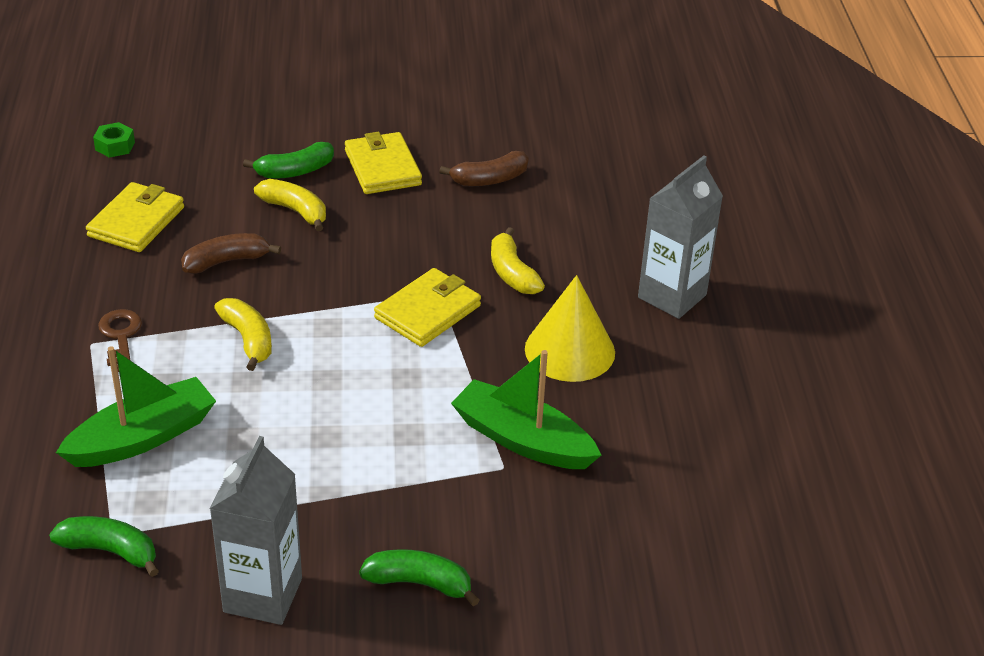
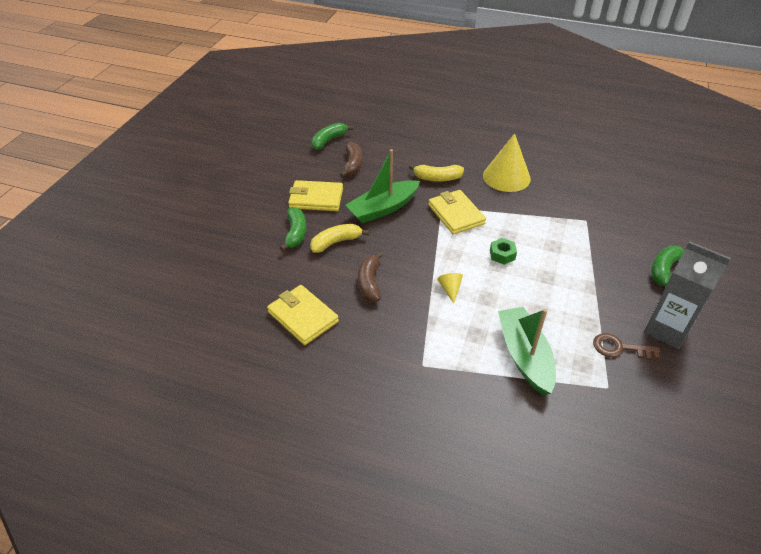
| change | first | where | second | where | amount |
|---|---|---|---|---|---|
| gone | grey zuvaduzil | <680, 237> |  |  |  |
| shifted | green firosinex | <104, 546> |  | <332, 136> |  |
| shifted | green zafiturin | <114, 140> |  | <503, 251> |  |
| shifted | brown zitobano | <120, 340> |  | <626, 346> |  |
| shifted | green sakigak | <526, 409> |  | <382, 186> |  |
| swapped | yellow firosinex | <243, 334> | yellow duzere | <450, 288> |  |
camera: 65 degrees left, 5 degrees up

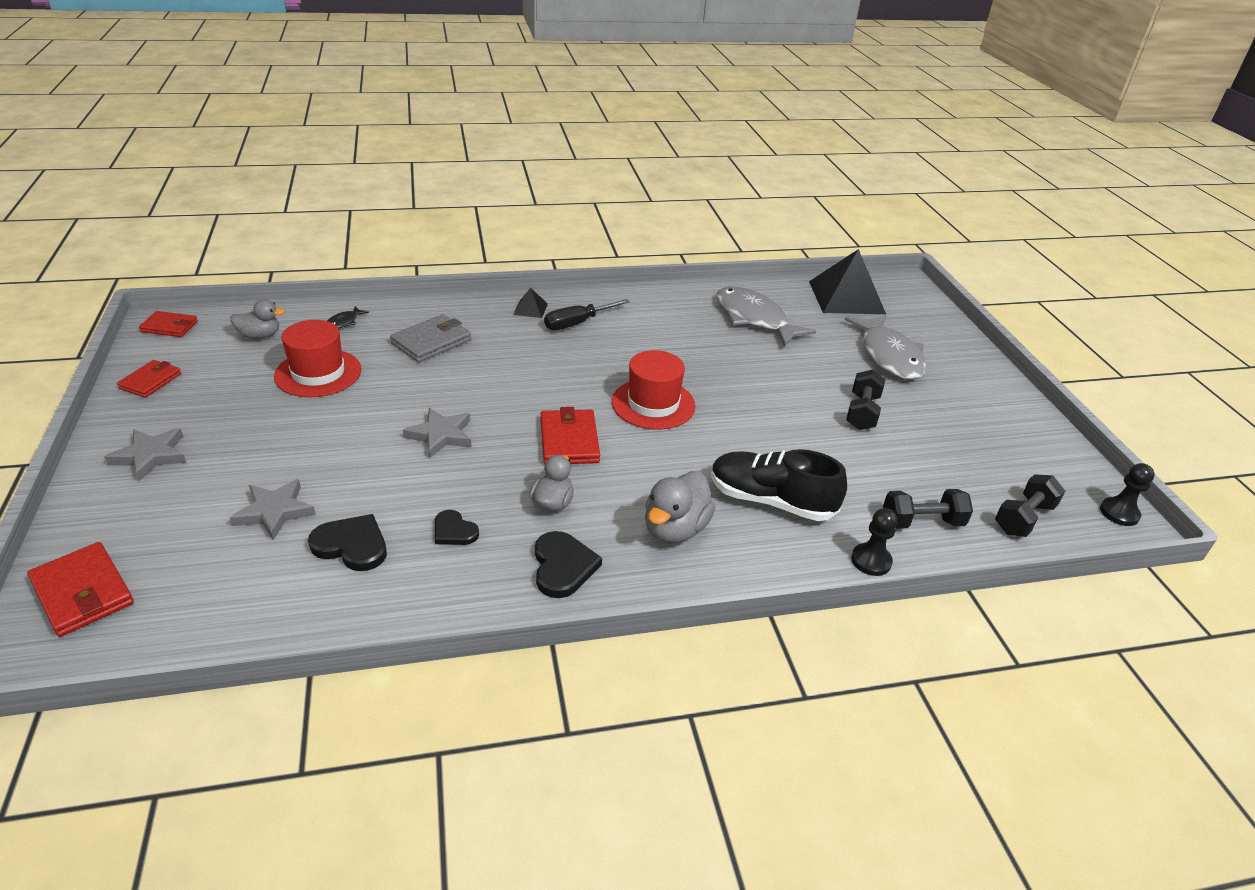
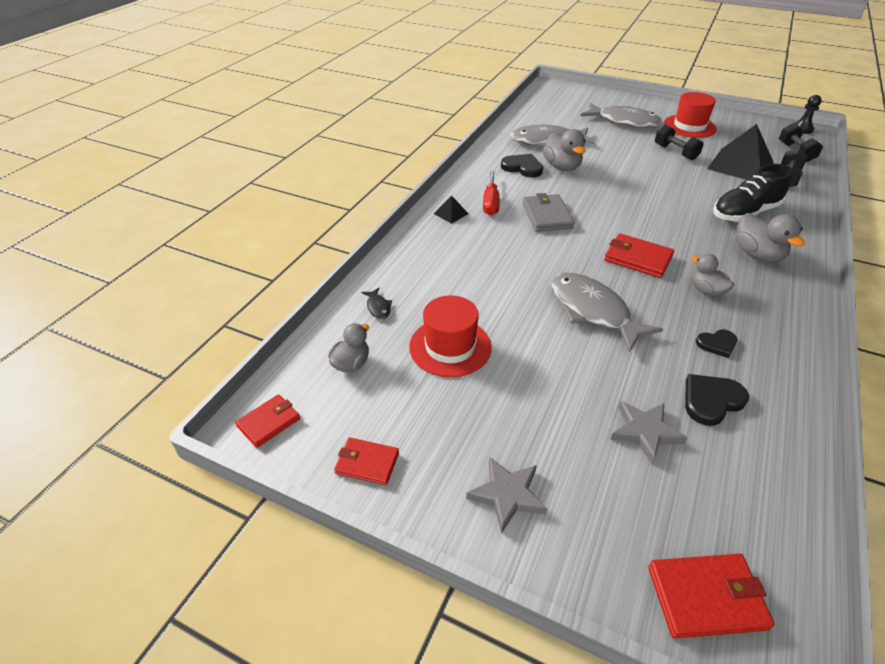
| change | first | where | second | where | amount |
|---|---|---|---|---|---|
| gone | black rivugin | <874, 542> |  |  |  |
| new |  |  | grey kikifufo | <564, 150> |  |
| shifted | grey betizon | <430, 338> |  | <548, 212> |  |
| shifted | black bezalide | <568, 564> |  | <522, 166> |  |
| shifted | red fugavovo | <654, 390> |  | <690, 115> |  |
| shifted | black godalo | <847, 281> |  | <740, 152> |  |
| swapped | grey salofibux | <437, 433> | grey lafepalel | <607, 312> |  |
| repainted | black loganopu | <587, 314> | red loganopu | <491, 193> |  |
| rotated | red betizon | <149, 379> |  | <366, 461> | 45 degrees counterclockwise |
camera: 50 degrees left, 5 degrees up

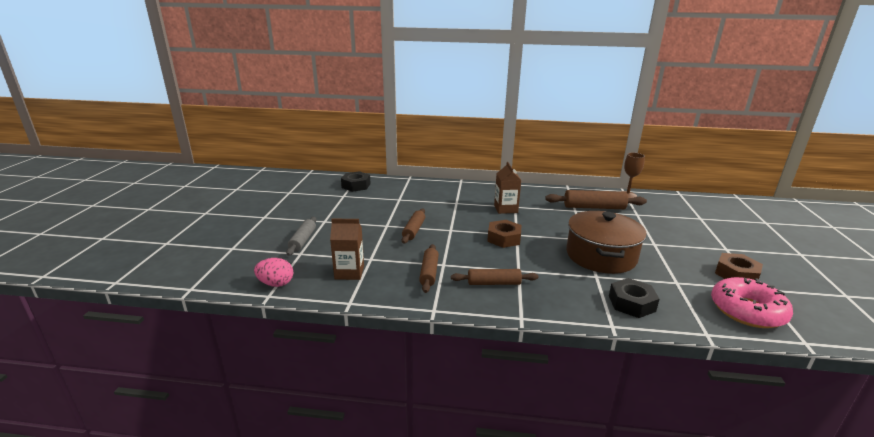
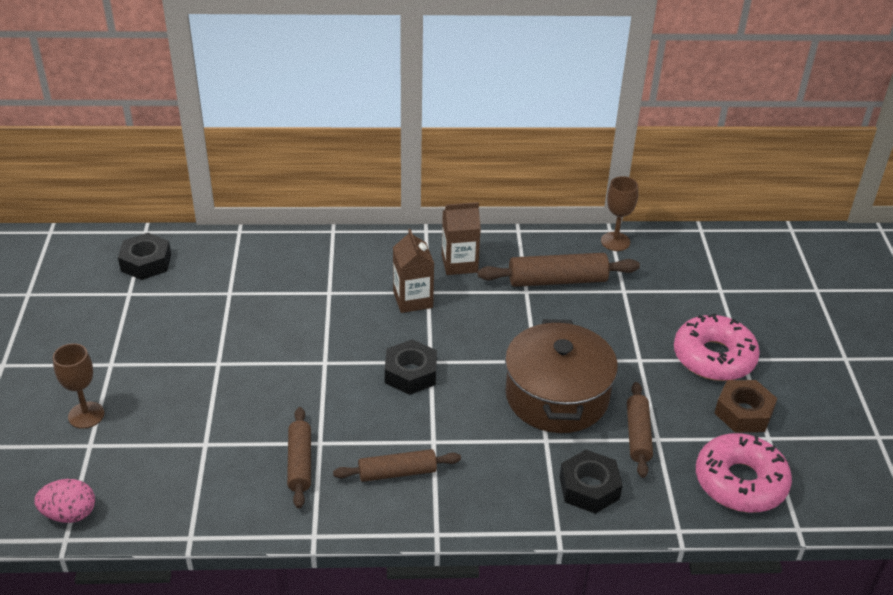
| change | first | where | second | where | amount |
|---|---|---|---|---|---|
| new |  |  | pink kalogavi | <717, 347> |  |
| shifted | brown zuvaduzil | <347, 249> |  | <461, 238> |  |
| shifted | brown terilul | <413, 226> |  | <640, 430> |  |
| swapped | grey terilul | <301, 236> | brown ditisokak | <78, 386> |  |
| repainted | brown zafiturin | <504, 234> | black zafiturin | <411, 367> |  |
camera: 10 degrees left, 15 degrees up

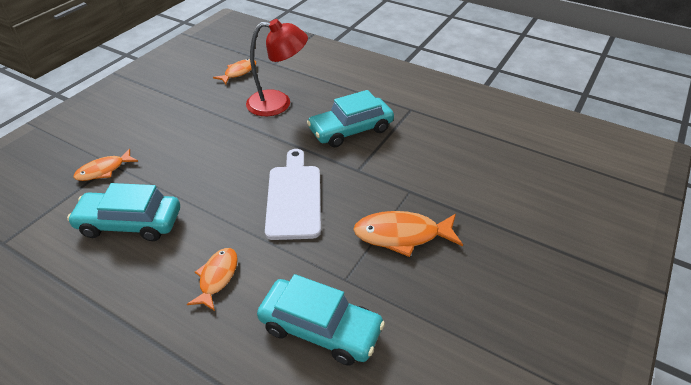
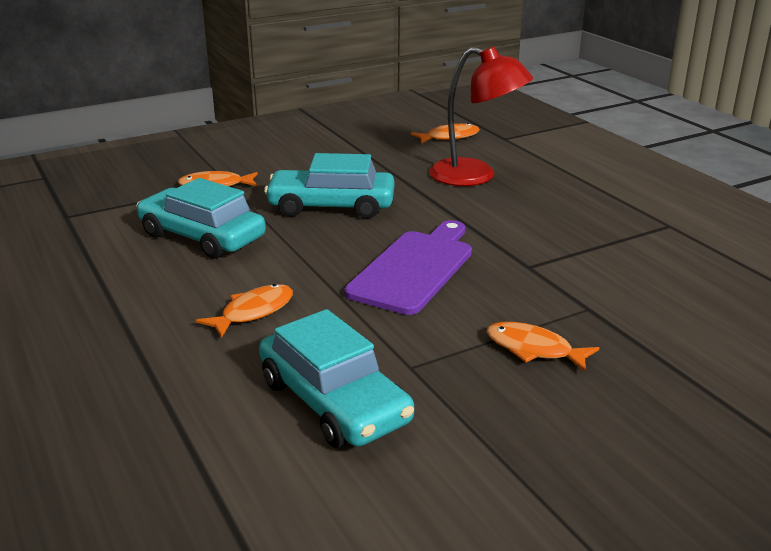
| change | first | where | second | where | amount |
|---|---|---|---|---|---|
| shifted | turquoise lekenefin | <350, 119> |  | <329, 186> |  |
| repainted | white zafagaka | <293, 194> | purple zafagaka | <408, 267> |  |
| scaled | orange lafepalel | <408, 234> |  | <543, 347> | x0.64 |
camera: 30 degrees right, 15 degrees down

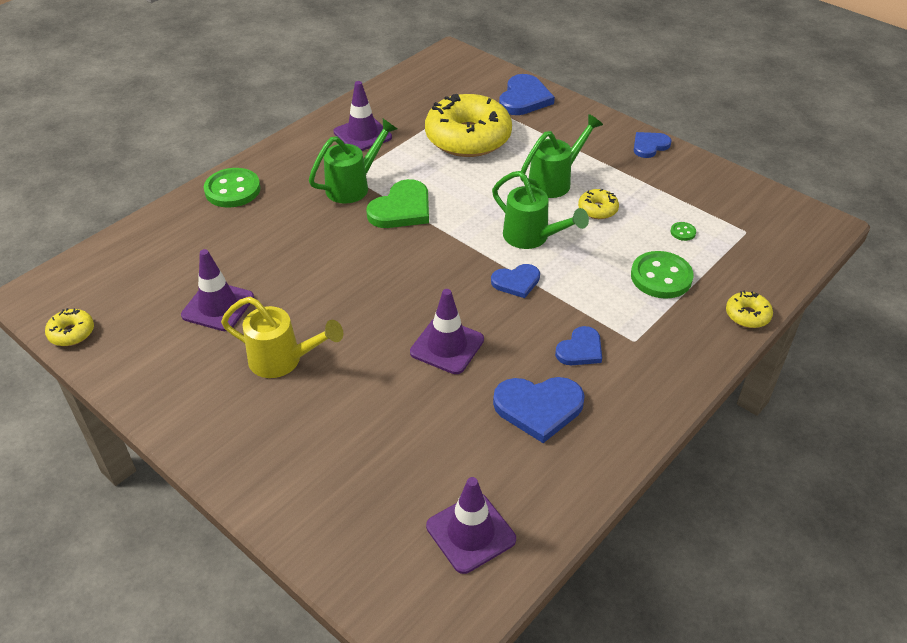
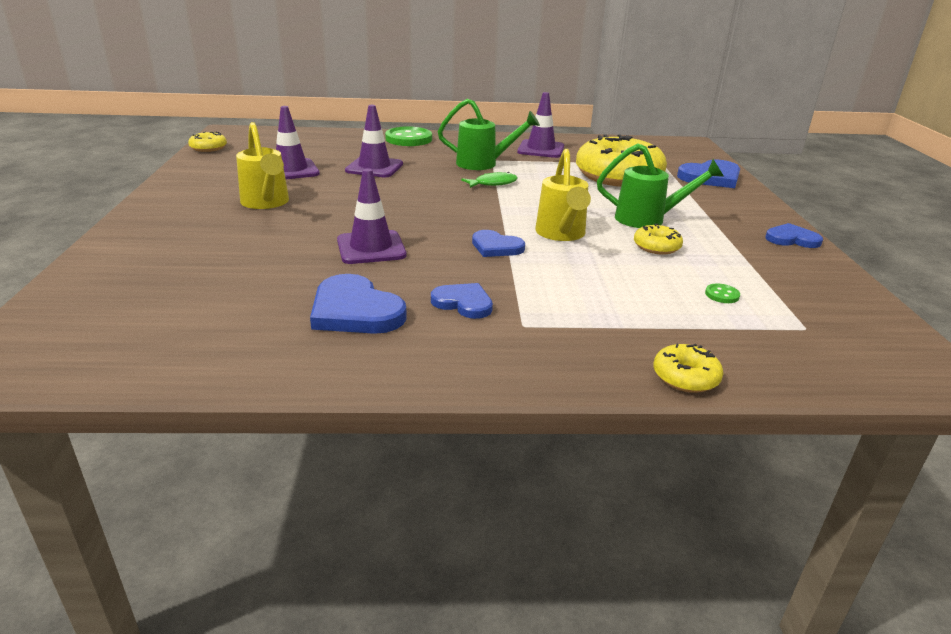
| change | first | where | second | where | amount |
|---|---|---|---|---|---|
| gone | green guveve | <662, 275> |  |  |  |
| shifted | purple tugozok | <471, 525> |  | <374, 141> |  |
| swapped | green bezalide | <397, 203> | green lafepalel | <489, 180> |  |
| repainted | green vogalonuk | <540, 210> | yellow vogalonuk | <563, 195> |  |
| rotated | blue bezalide | <578, 345> |  | <462, 301> | 150 degrees counterclockwise |
camera: 45 degrees right, 15 degrees down

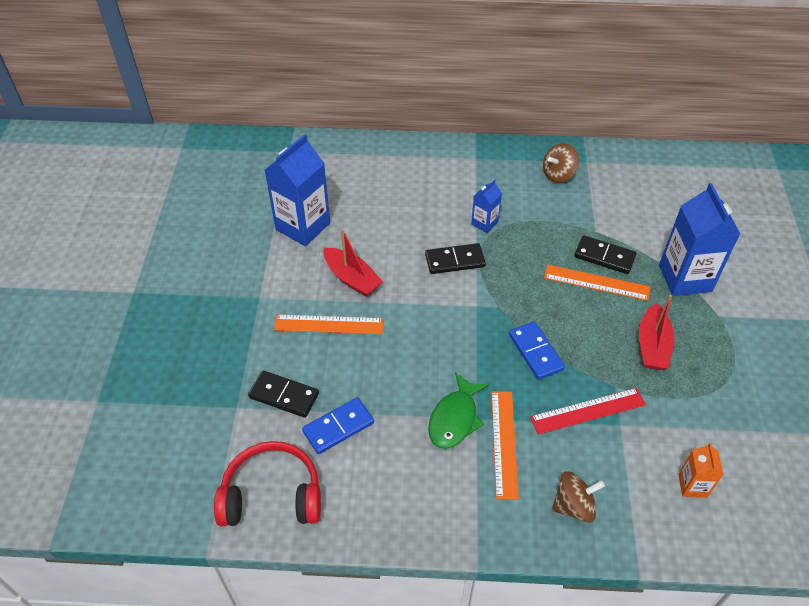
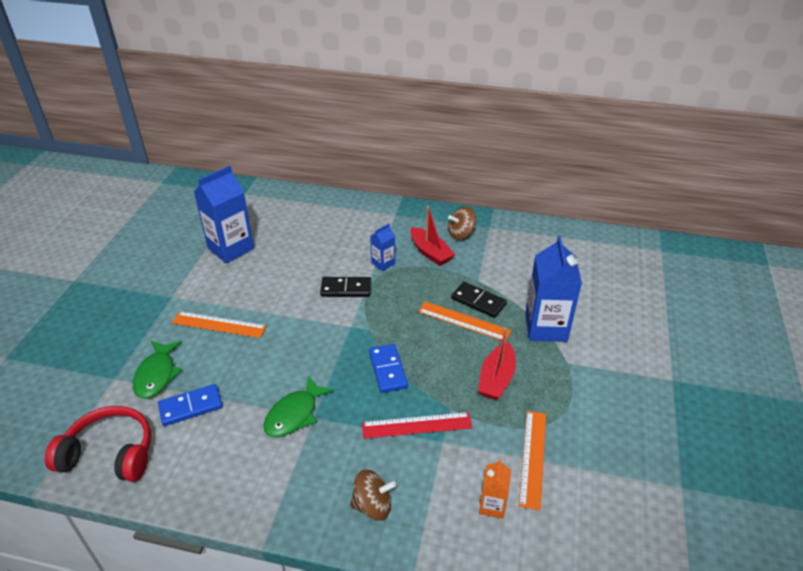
| change | first | where | second | where | amount |
|---|---|---|---|---|---|
| shifted | red sakigak | <353, 263> |  | <432, 236> |  |
| shifted | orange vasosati | <505, 445> |  | <532, 460> |  |
| swapped | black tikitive | <283, 394> | green lafepalel | <157, 370> |  |
camera: 10 degrees right, 10 degrees down

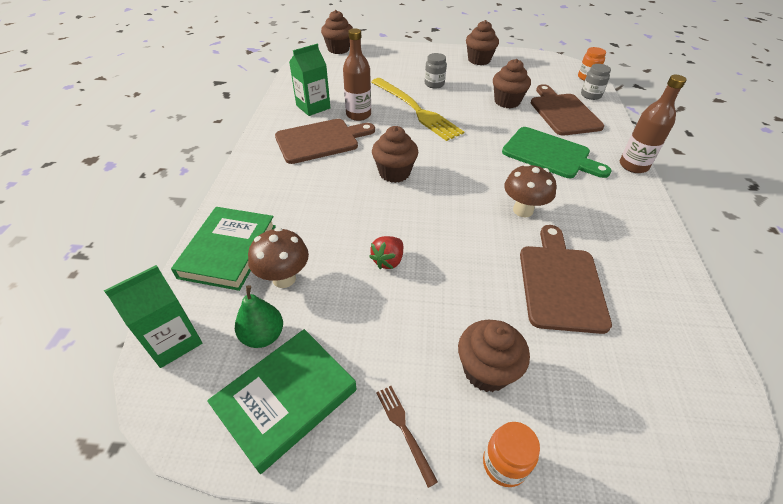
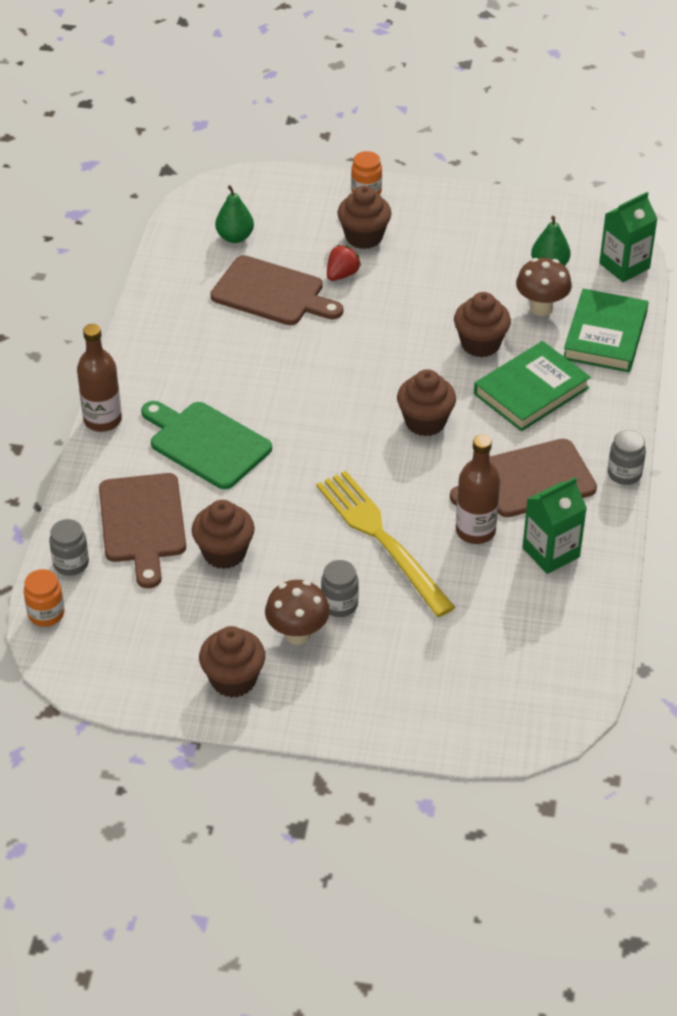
| change | first | where | second | where | amount |
|---|---|---|---|---|---|
| gone | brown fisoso | <407, 437> |  |  |  |
| new |  |  | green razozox | <234, 214> |  |
| new |  |  | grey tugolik | <627, 457> |  |
| shifted | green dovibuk | <282, 401> |  | <532, 386> |  |
| shifted | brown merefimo | <337, 32> |  | <482, 324> |  |
| shifted | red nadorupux | <386, 252> |  | <344, 263> |  |
| shifted | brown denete | <530, 190> |  | <297, 612> |  |
| rotated | brown zafagaka | <566, 279> |  | <276, 290> | 75 degrees counterclockwise |
camera: 175 degrees left, 0 degrees up

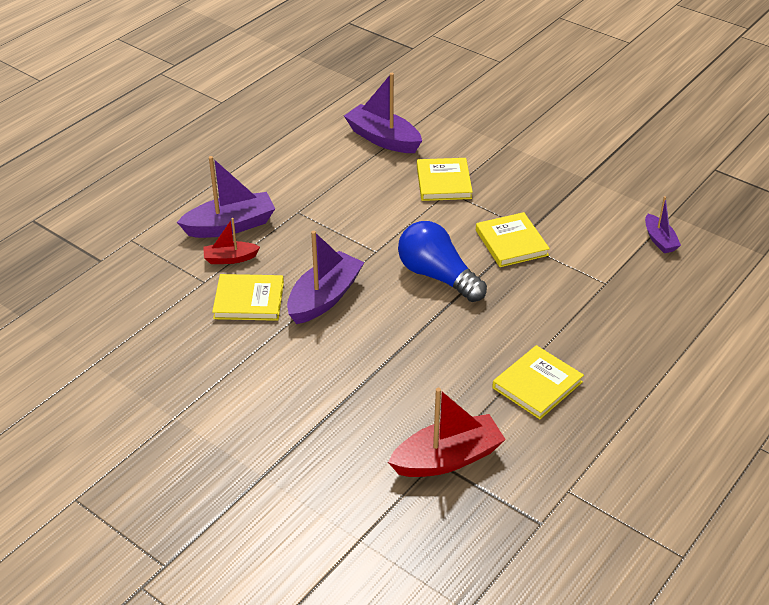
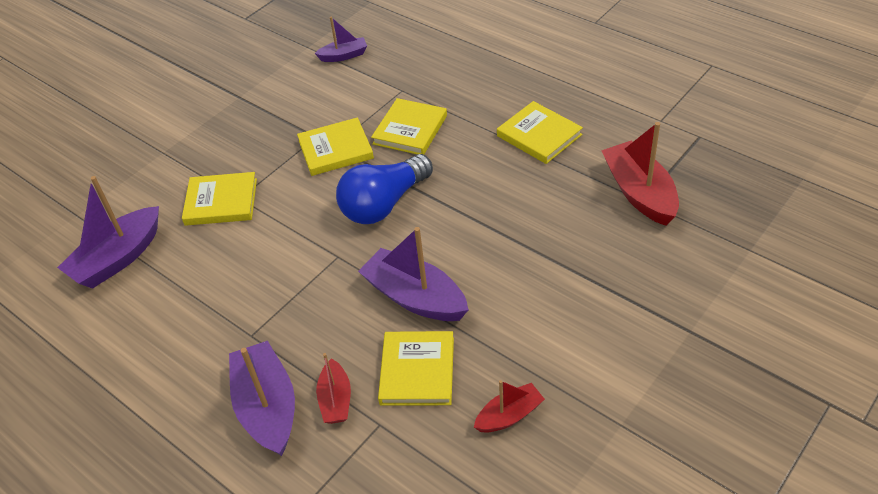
| change | first | where | second | where | amount |
|---|---|---|---|---|---|
| new |  |  | yellow dovibuk | <409, 126> |  |
| new |  |  | red sakigak | <509, 406> |  |
camera: 85 degrees left, 5 degrees up

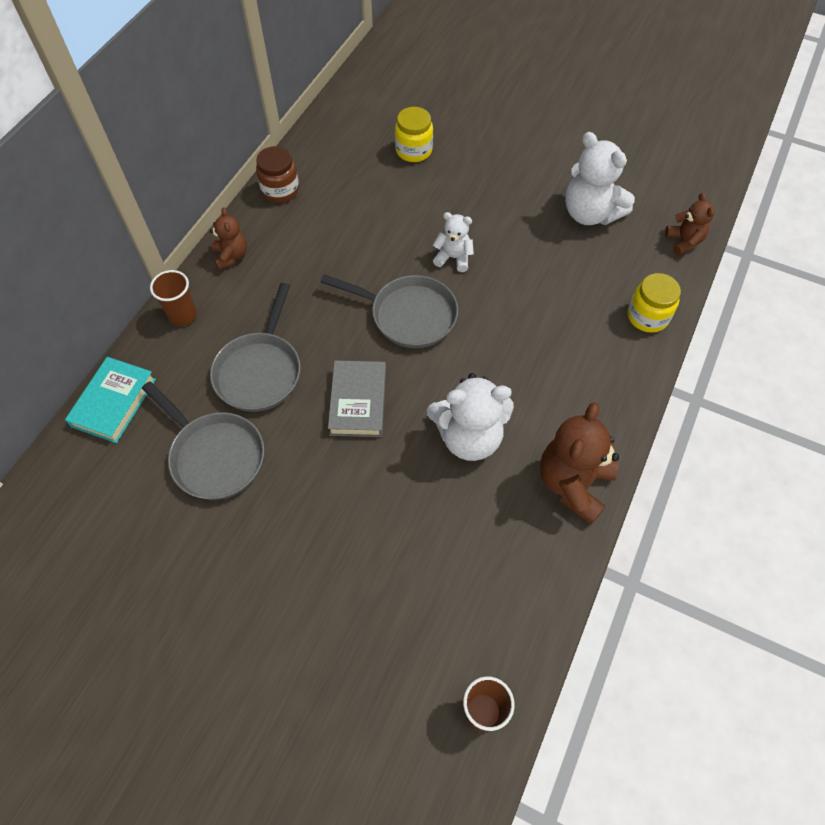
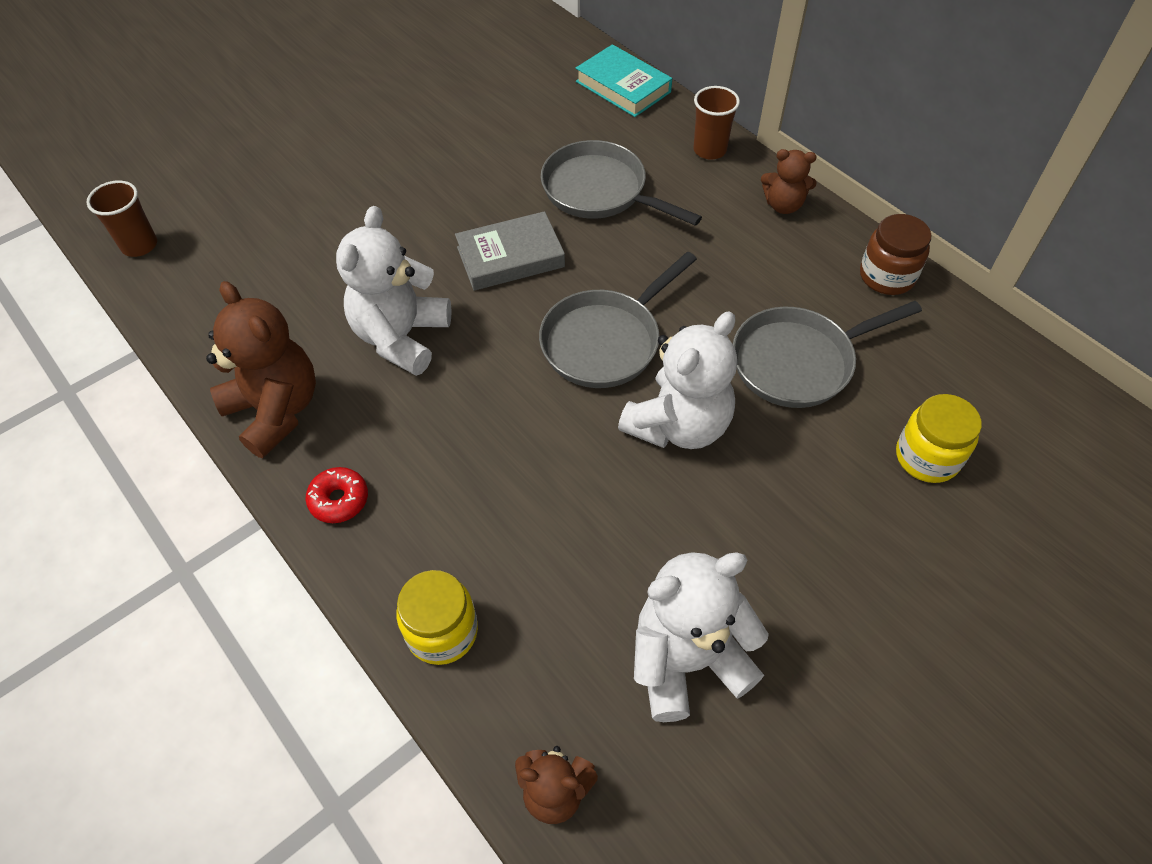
| change | first | where | second | where | amount |
|---|---|---|---|---|---|
| new |  |  | red kalogavi | <337, 495> |  |
| shifted | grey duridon | <203, 440> |  | <827, 354> |  |
| rotated | grey dovibuk | <357, 398> |  | <510, 251> | 45 degrees counterclockwise |
| scaled | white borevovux | <453, 242> |  | <677, 380> | x1.78 |
camera: 115 degrees right, 5 degrees down

